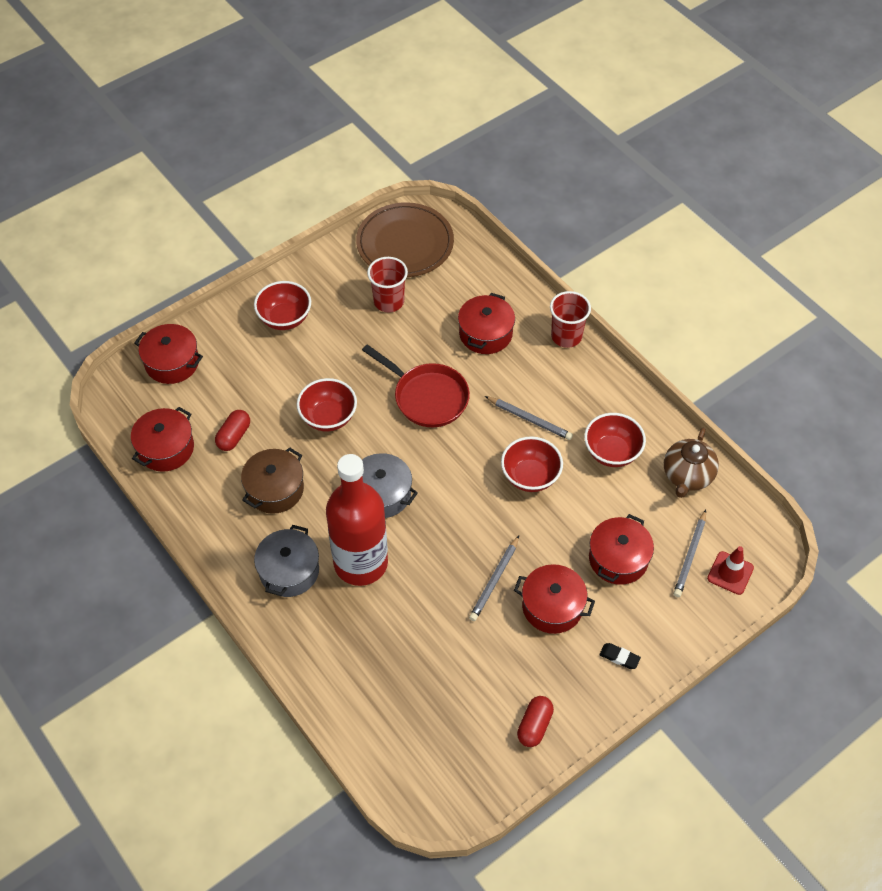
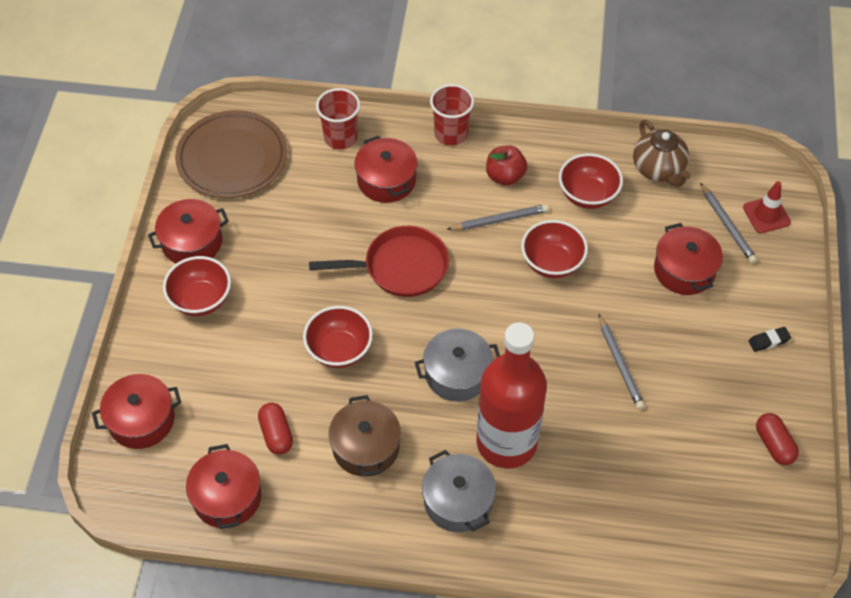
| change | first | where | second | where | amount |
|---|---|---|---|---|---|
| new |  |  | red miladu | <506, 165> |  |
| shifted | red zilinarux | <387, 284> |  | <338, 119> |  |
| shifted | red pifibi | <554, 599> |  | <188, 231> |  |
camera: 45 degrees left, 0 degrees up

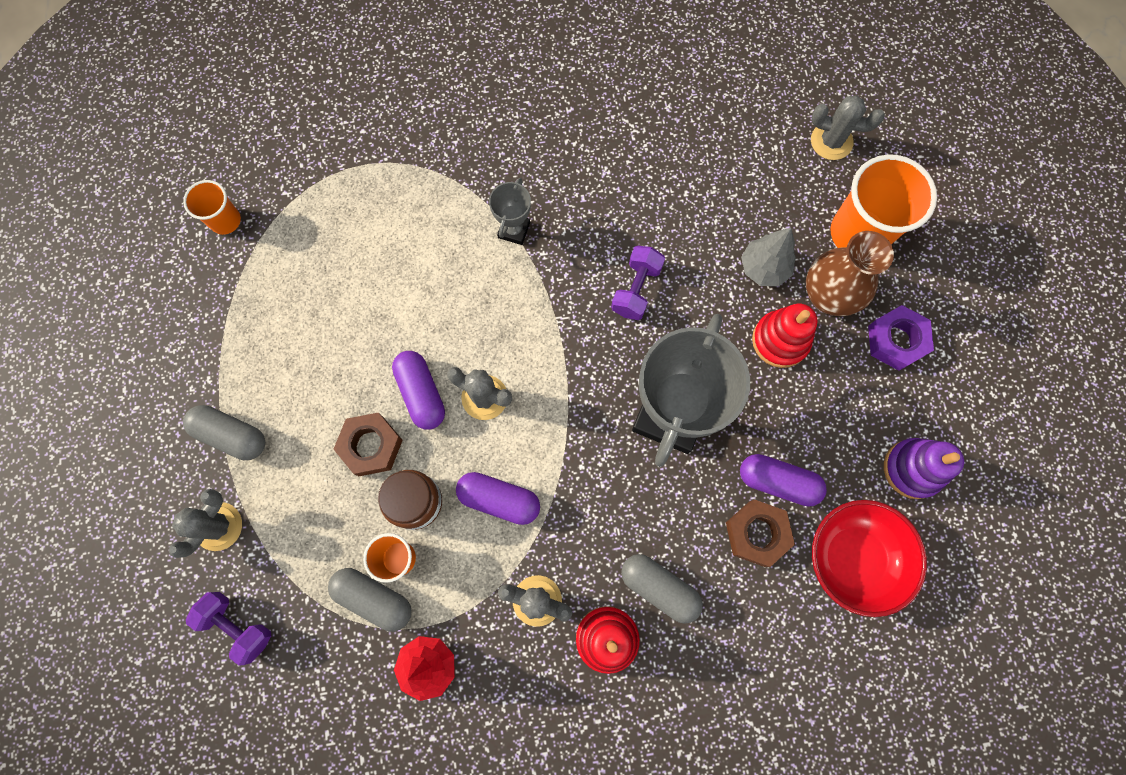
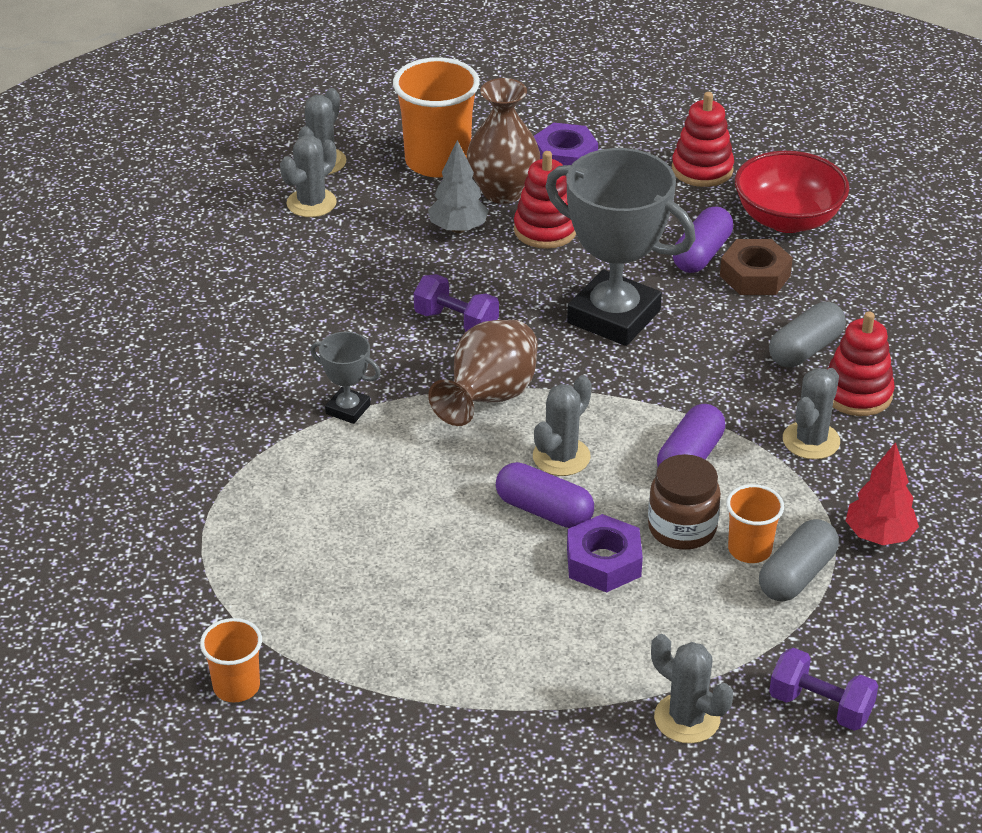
| change | first | where | second | where | amount |
|---|---|---|---|---|---|
| gone | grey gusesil | <224, 432> |  |  |  |
| new |  |  | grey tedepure | <308, 176> |  |
| new |  |  | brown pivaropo | <483, 373> |  |
| repainted | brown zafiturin | <368, 444> | purple zafiturin | <605, 553> |  |
| repainted | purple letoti | <924, 468> | red letoti | <703, 139> |  |
| rotated | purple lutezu | <228, 629> |  | <823, 689> | 75 degrees clockwise |
| rotated | purple gusesil | <418, 390> |  | <545, 495> | 45 degrees clockwise |
camera: 80 degrees left, 35 degrees down

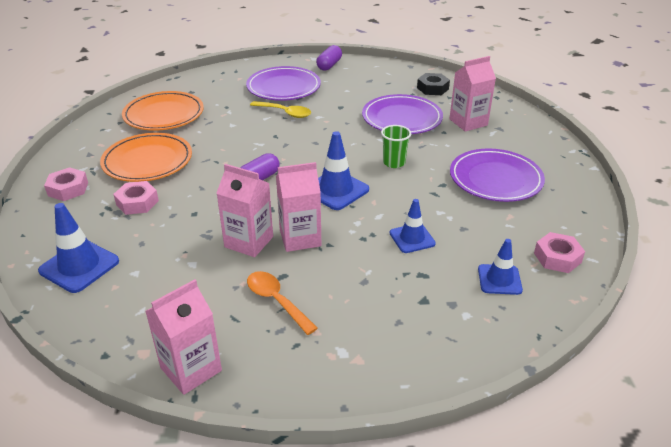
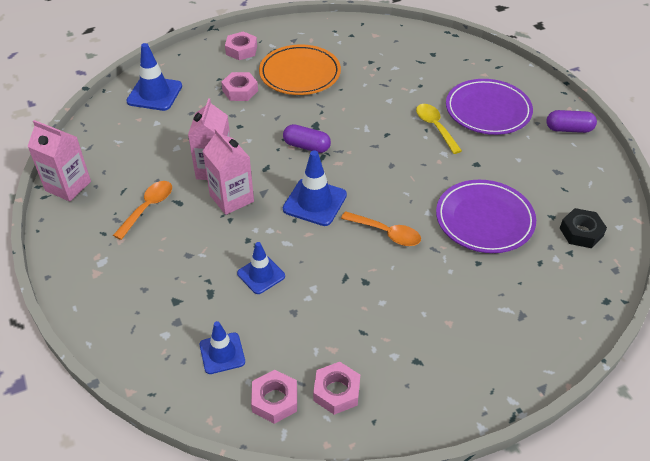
| change | first | where | second | where | amount |
|---|---|---|---|---|---|
| gone | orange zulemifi | <163, 111> |  |  |  |
| gone | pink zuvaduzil | <472, 94> |  |  |  |
| gone | purple zulemifi | <497, 175> |  |  |  |
| new |  |  | pink zafiturin | <336, 388> |  |
| swapped | green zilinarux | <396, 146> | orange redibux | <381, 228> |  |
| rotated | yellow redibux | <280, 109> |  | <439, 129> | 150 degrees clockwise |
camera: 70 degrees right, 10 degrees up

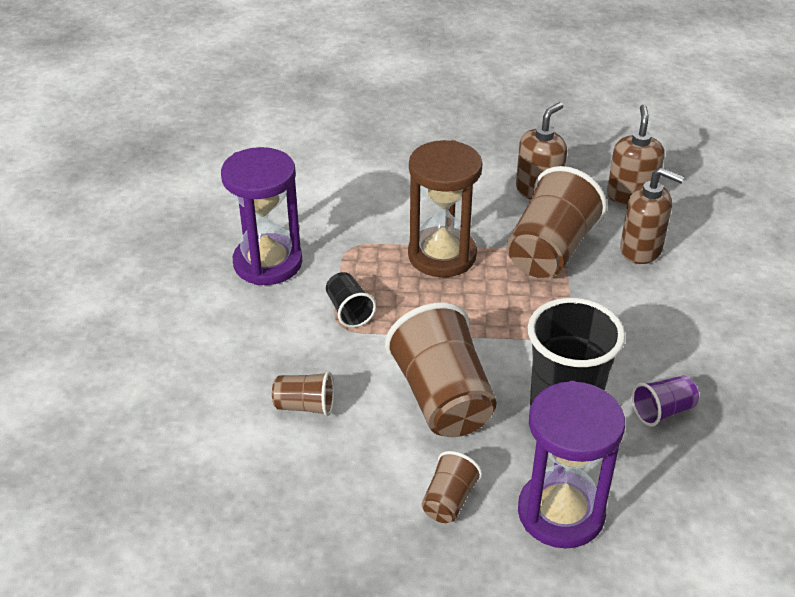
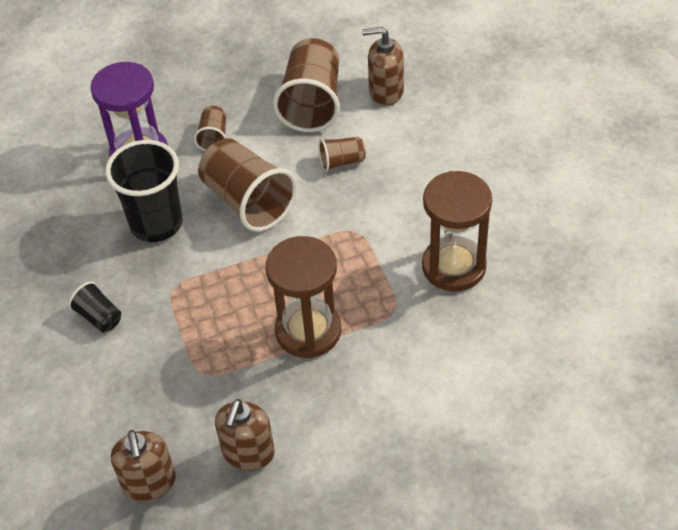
| change | first | where | second | where | amount |
|---|---|---|---|---|---|
| gone | purple zilinarux | <665, 401> |  |  |  |
| shifted | black zilinarux | <351, 300> |  | <94, 306> |  |
| shifted | brown zilinarux | <557, 222> |  | <306, 85> |  |
| shifted | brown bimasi | <652, 215> |  | <383, 66> |  |
| repainted | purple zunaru | <261, 216> | brown zunaru | <457, 231> |  |
camera: 160 degrees right, 10 degrees up

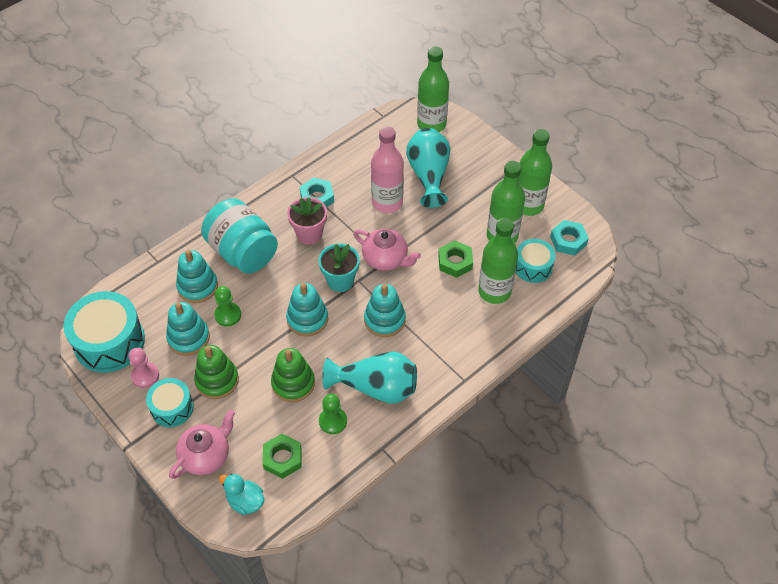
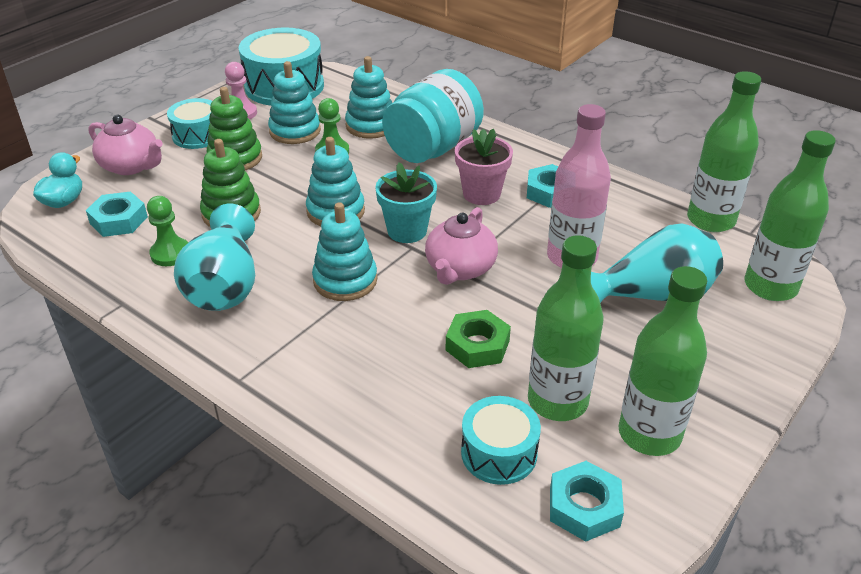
| change | first | where | second | where | amount |
|---|---|---|---|---|---|
| shifted | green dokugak | <498, 261> |  | <724, 151> |  |
| repainted | green zafiturin | <281, 456> | turquoise zafiturin | <117, 214> |  |
camera: 80 degrees right, 15 degrees down

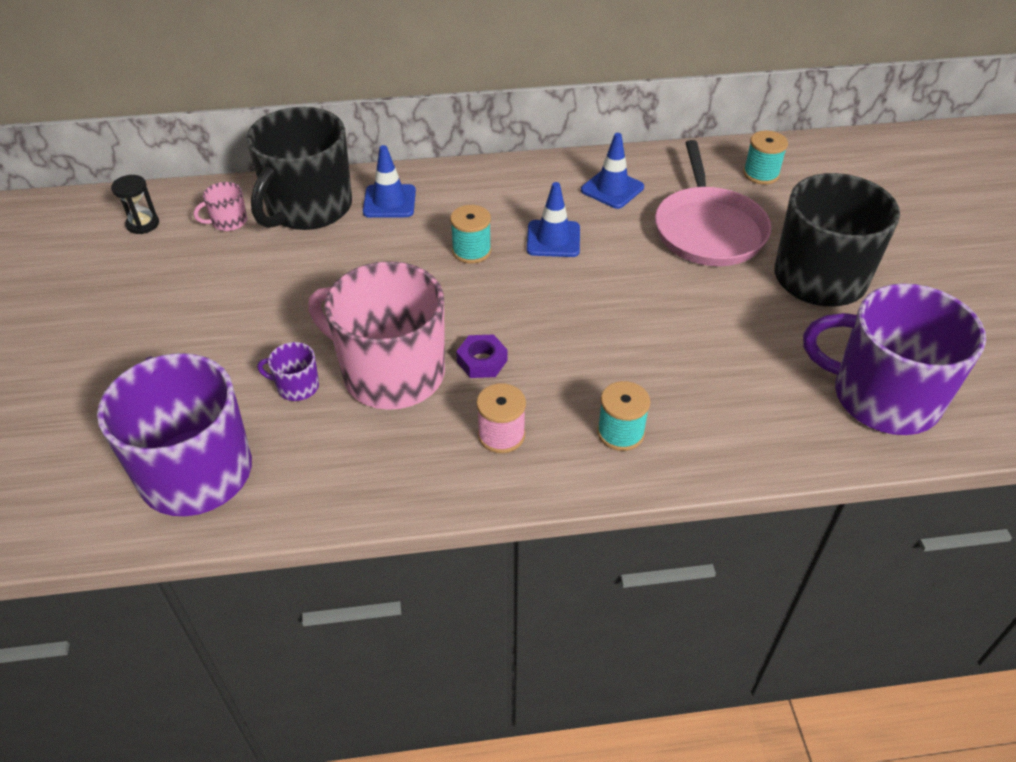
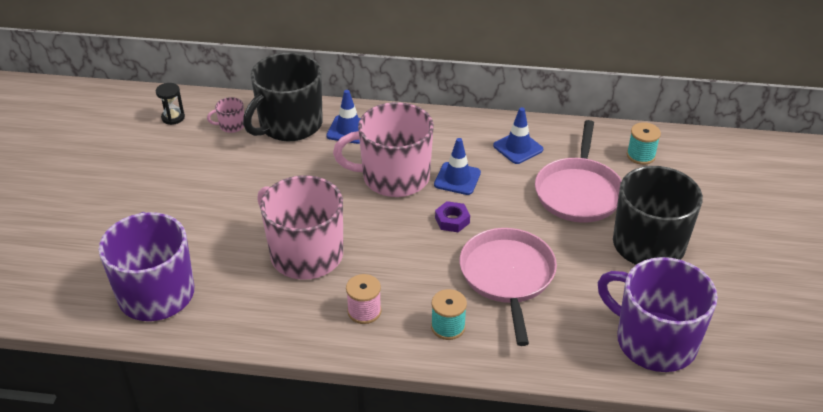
| change | first | where | second | where | amount |
|---|---|---|---|---|---|
| gone | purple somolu | <288, 371> |  |  |  |
| new |  |  | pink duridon | <508, 287> |  |
| shifted | purple zafiturin | <481, 356> |  | <452, 216> |  |
| swapped | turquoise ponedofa | <470, 234> | pink somolu | <383, 149> |  |
camera: 15 degrees right, 5 degrees down

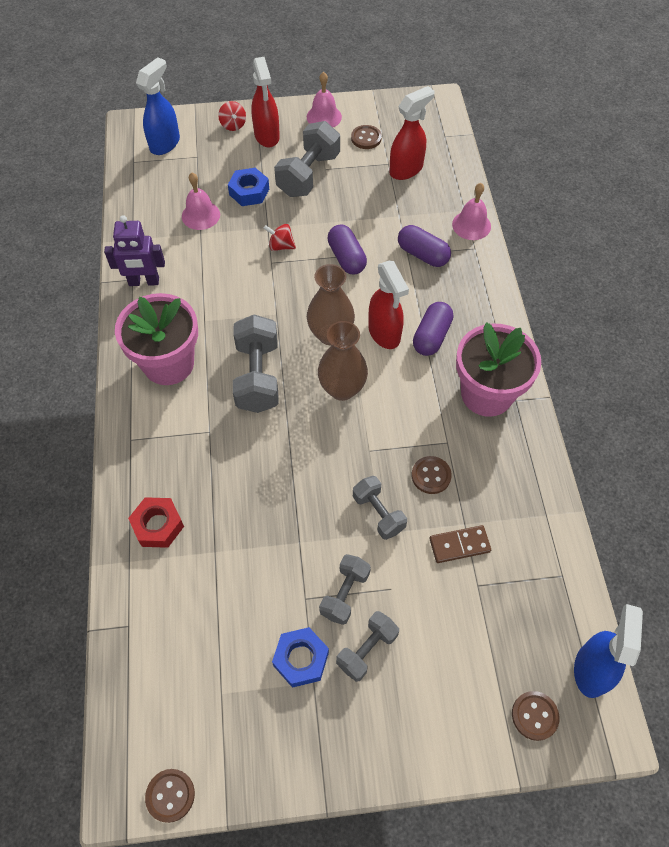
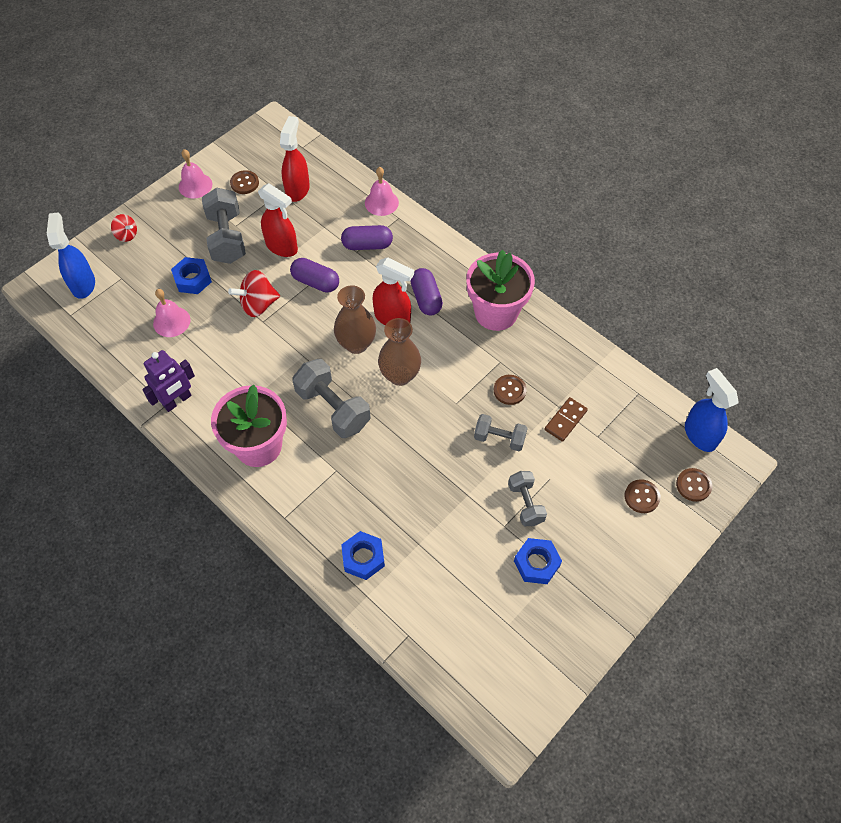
| change | first | where | second | where | amount |
|---|---|---|---|---|---|
| gone | grey lutezu | <367, 646> |  |  |  |
| shifted | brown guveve | <170, 796> |  | <642, 496> |  |
| shifted | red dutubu | <265, 102> |  | <278, 220> |  |
| repainted | red zafiturin | <156, 522> | blue zafiturin | <363, 555> |  |
| scaled | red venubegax | <280, 237> |  | <254, 293> | x1.63 |
camera: 40 degrees left, 0 degrees up

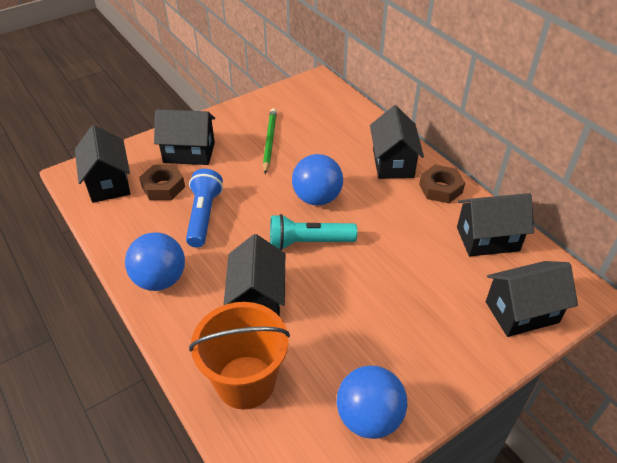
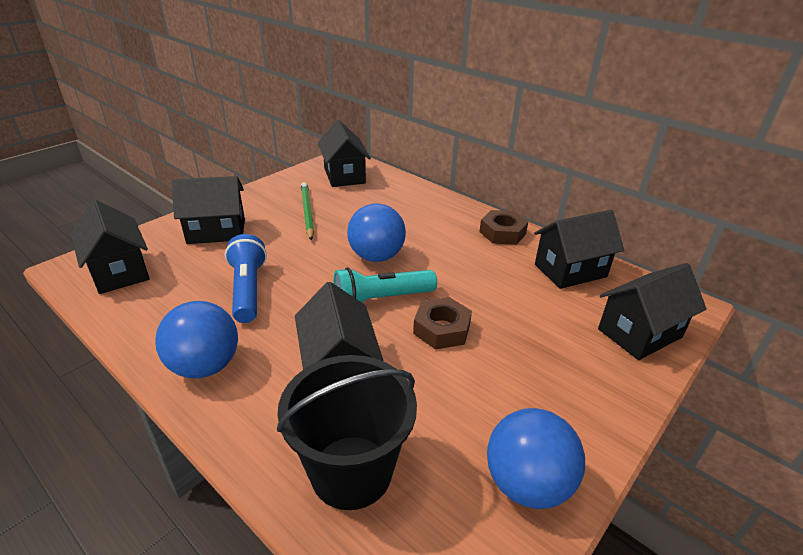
| change | first | where | second | where | amount |
|---|---|---|---|---|---|
| shifted | brown zafiturin | <162, 182> |  | <442, 323> |  |
| shifted | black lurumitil | <397, 142> |  | <344, 153> |  |
| repainted | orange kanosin | <239, 355> | black kanosin | <347, 432> |  |
camera: 15 degrees left, 10 degrees down

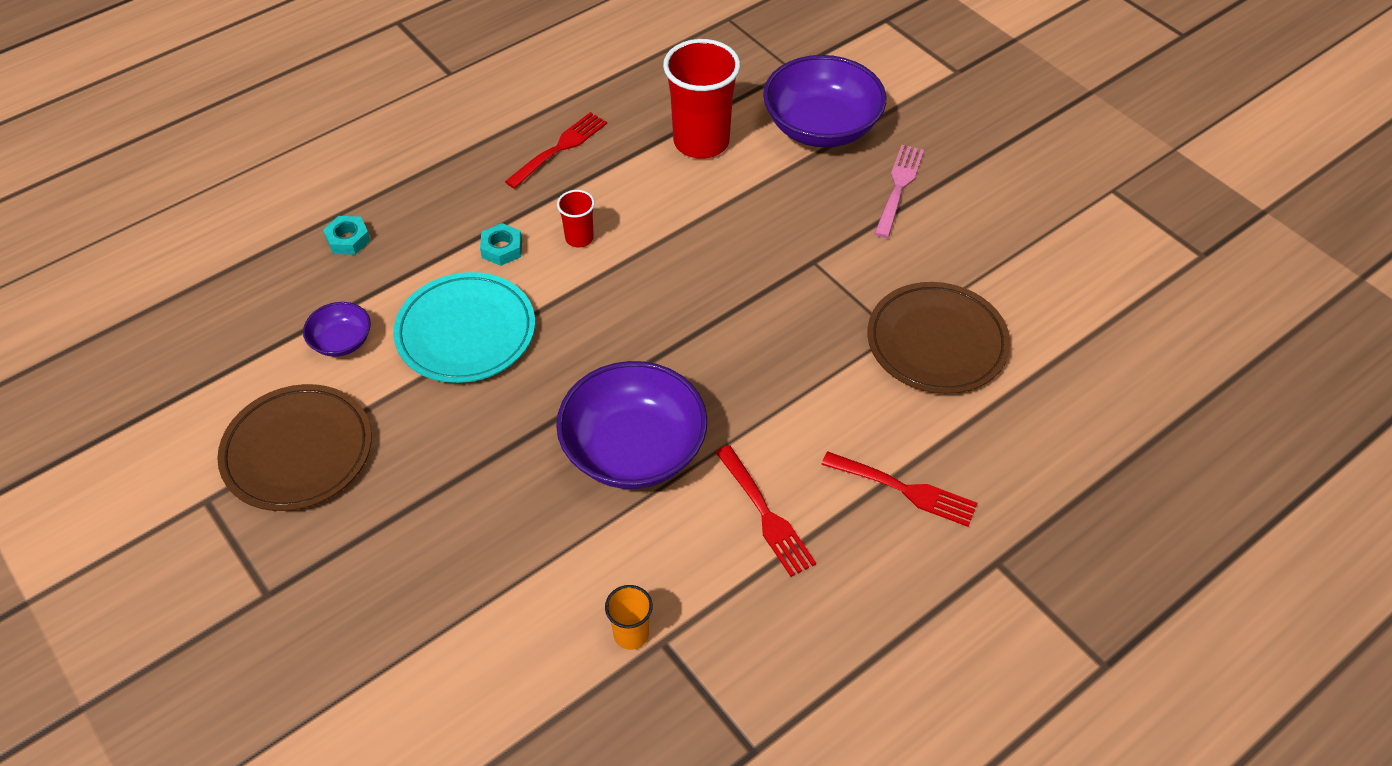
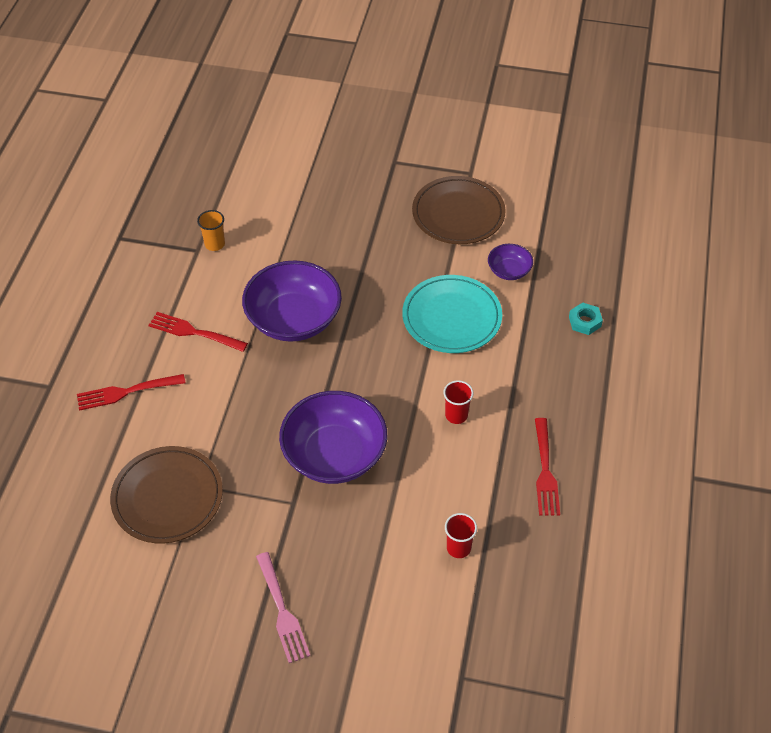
| change | first | where | second | where | amount |
|---|---|---|---|---|---|
| gone | turquoise zafiturin | <501, 244> |  |  |  |
| shifted | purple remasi | <824, 101> |  | <333, 437> |  |
| scaled | red zilinarux | <701, 99> |  | <461, 535> | x0.47 |
camera: 140 degrees right, 0 degrees up

